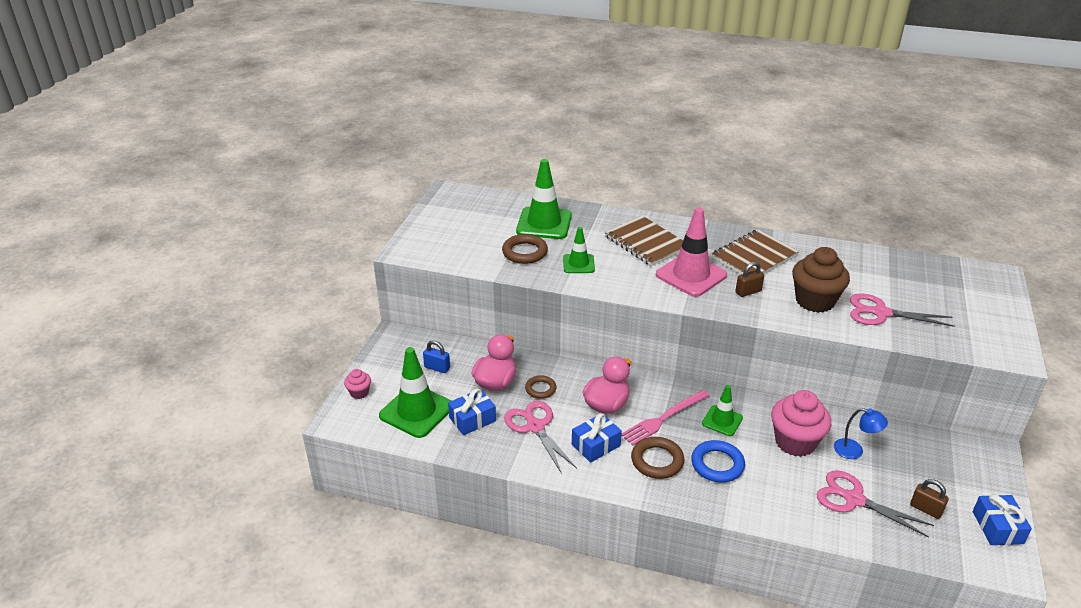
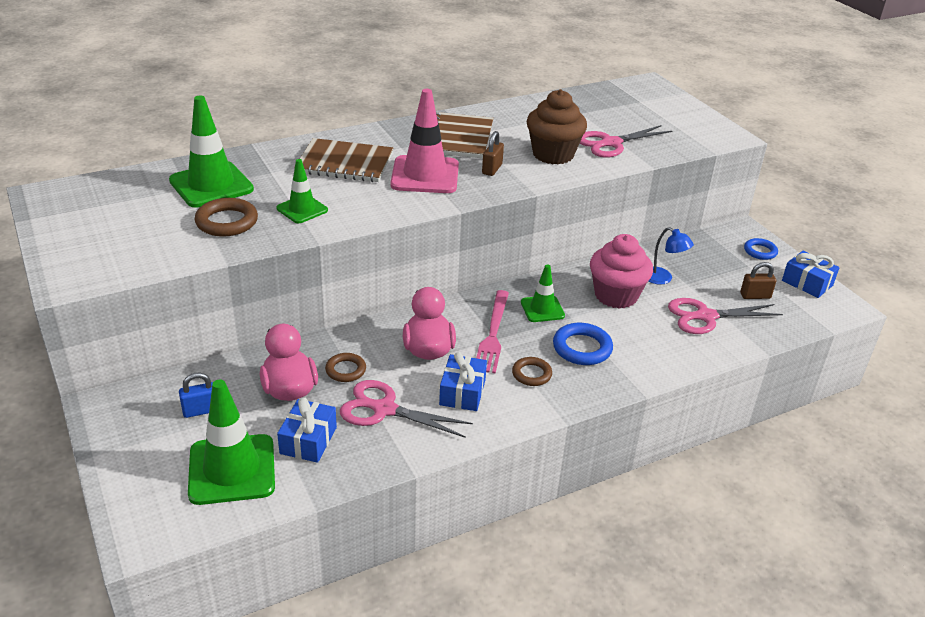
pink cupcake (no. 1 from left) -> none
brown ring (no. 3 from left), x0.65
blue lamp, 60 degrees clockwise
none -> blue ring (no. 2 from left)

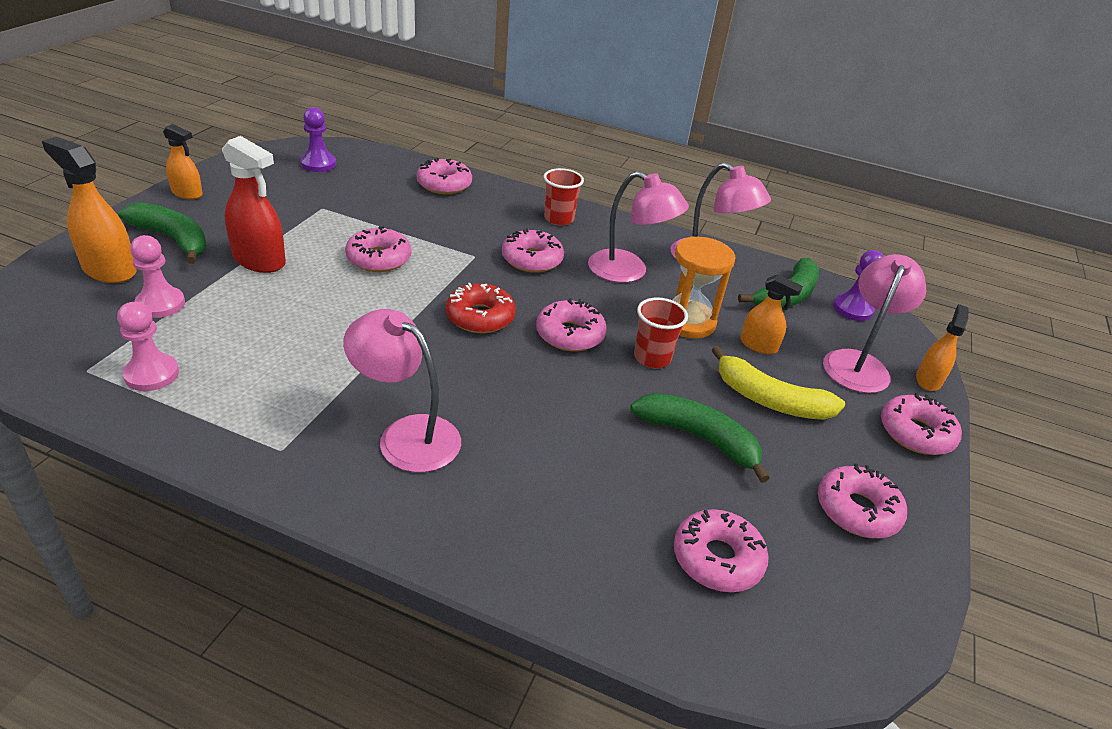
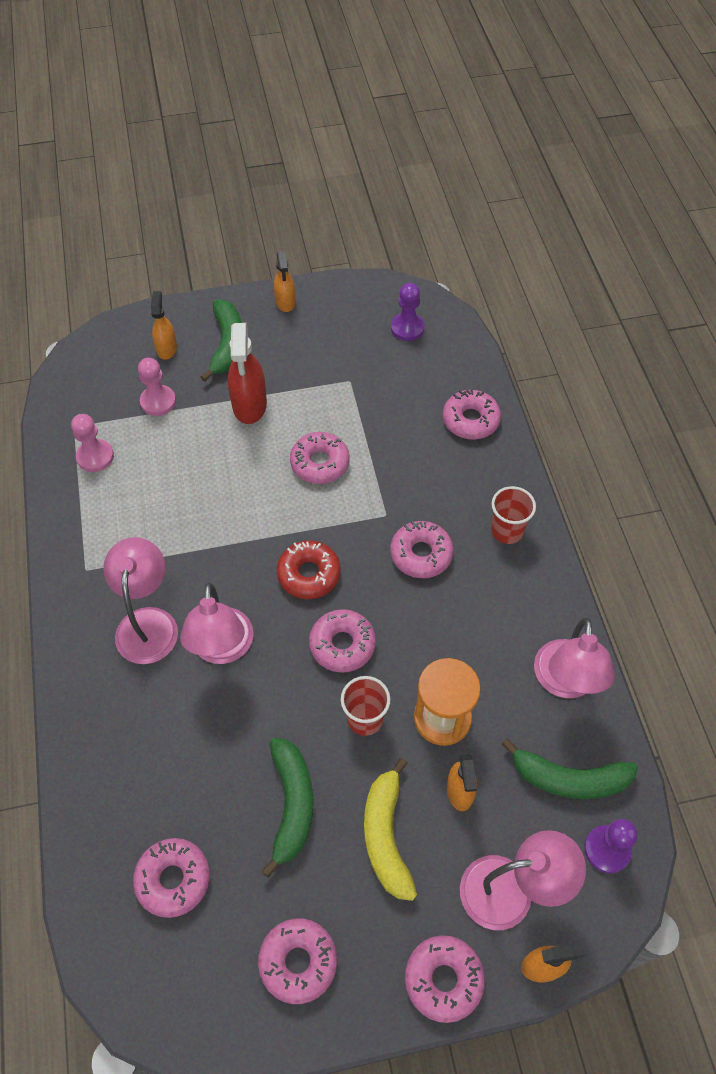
orange spray bottle (no. 1 from left), x0.62
pink lamp (no. 2 from left), shifted

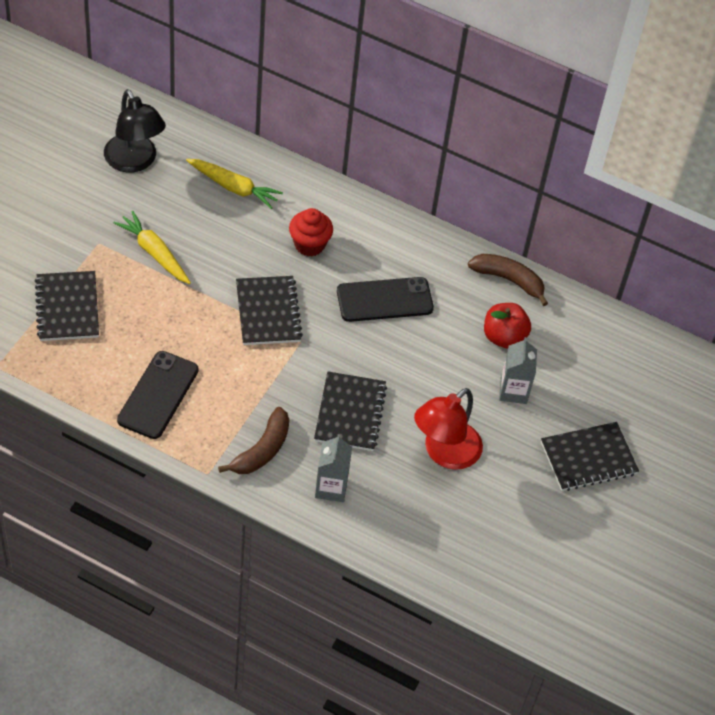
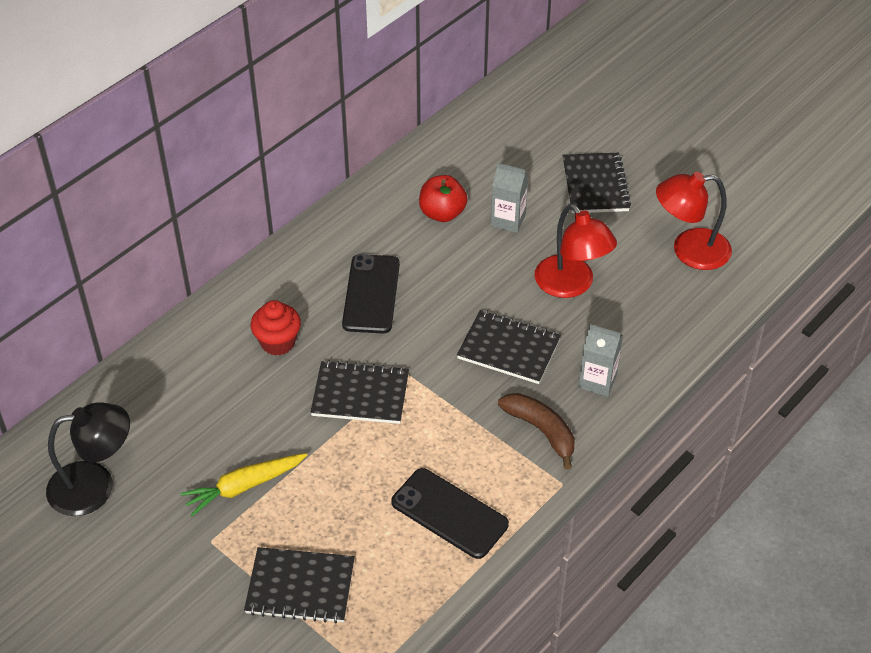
yellow carrot (no. 2 from left) -> none
brown banana (no. 2 from left) -> none
none -> red lamp (no. 2 from left)

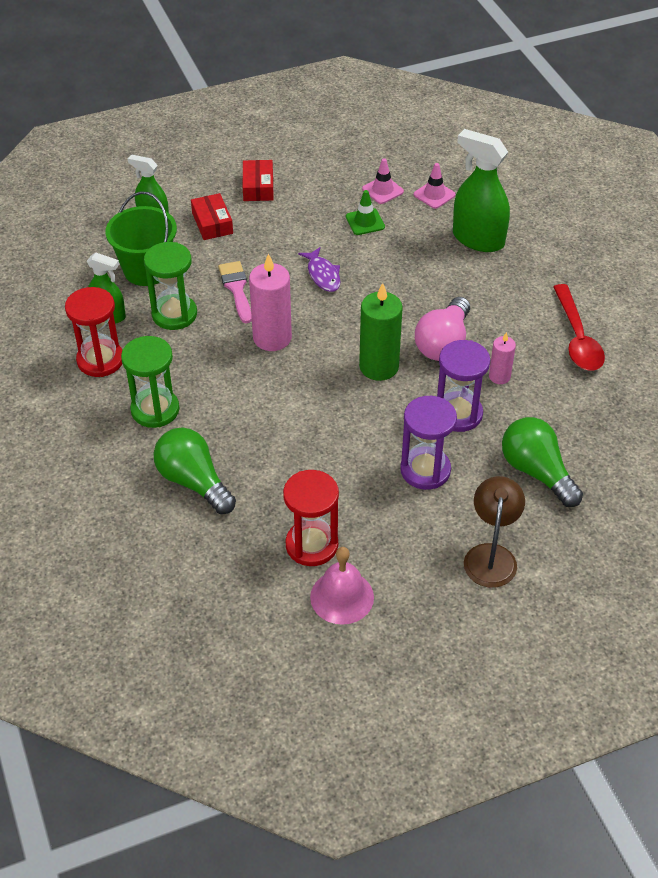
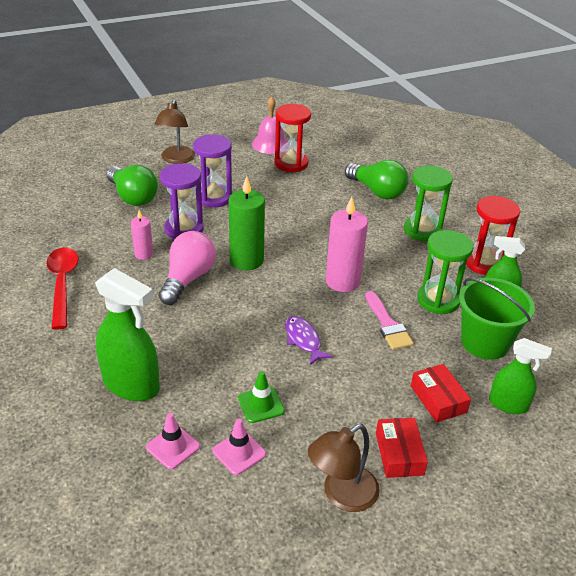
none -> brown lamp (no. 2 from left)

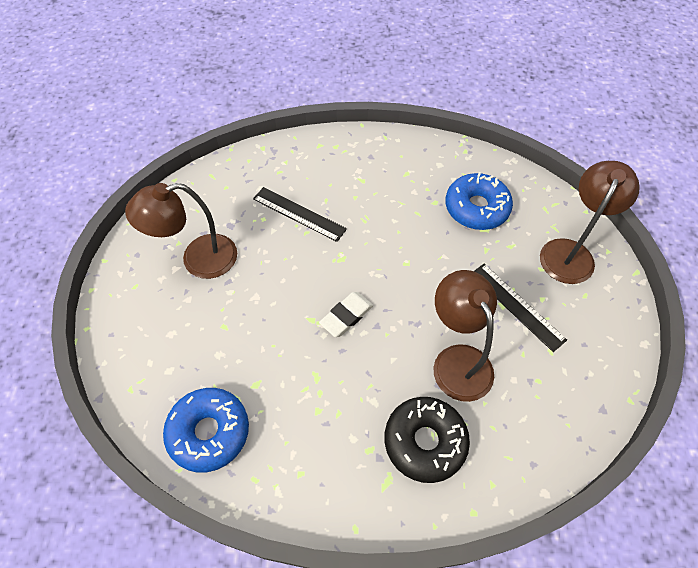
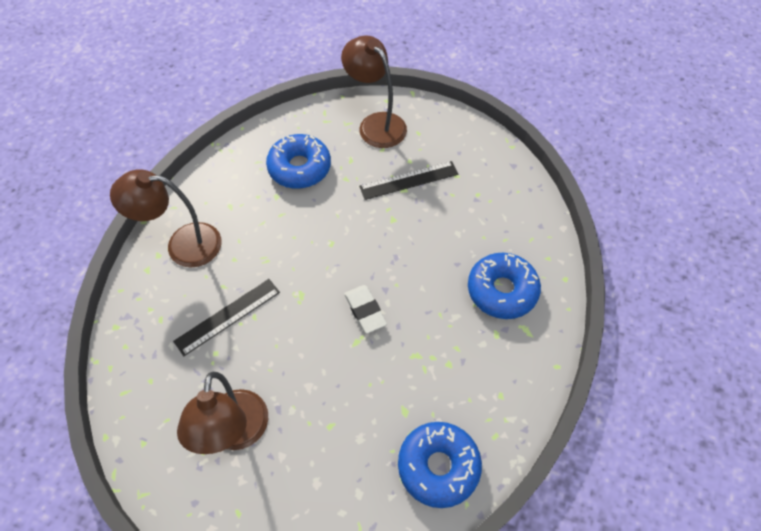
black donut -> blue donut (no. 3 from left)
brown lamp (no. 2 from left in the first image) -> brown lamp (no. 1 from left), shifted

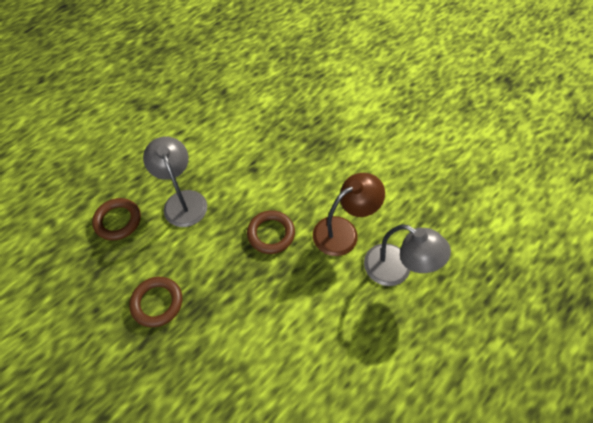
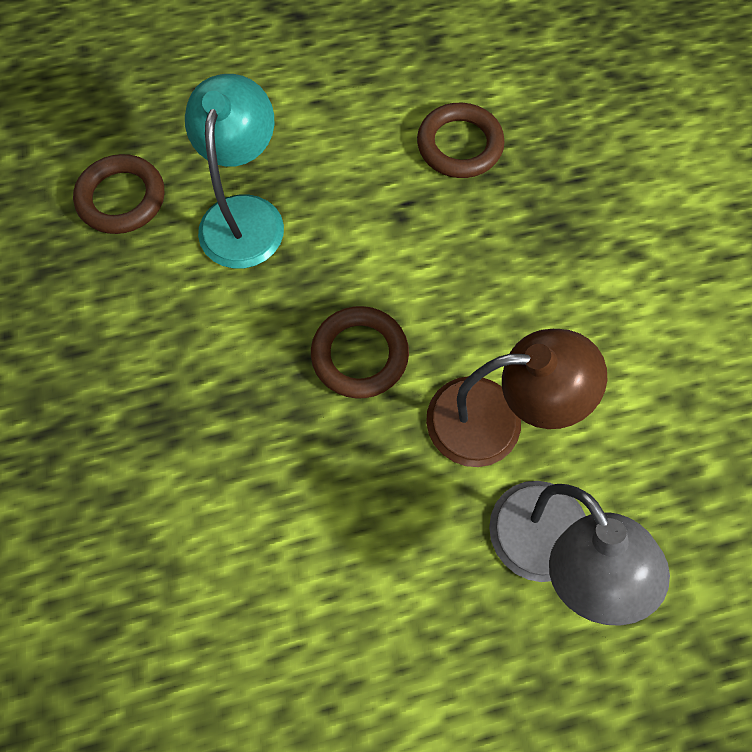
brown ring (no. 2 from left in the first image) -> brown ring (no. 3 from left), shifted
grey lamp (no. 1 from left) -> turquoise lamp

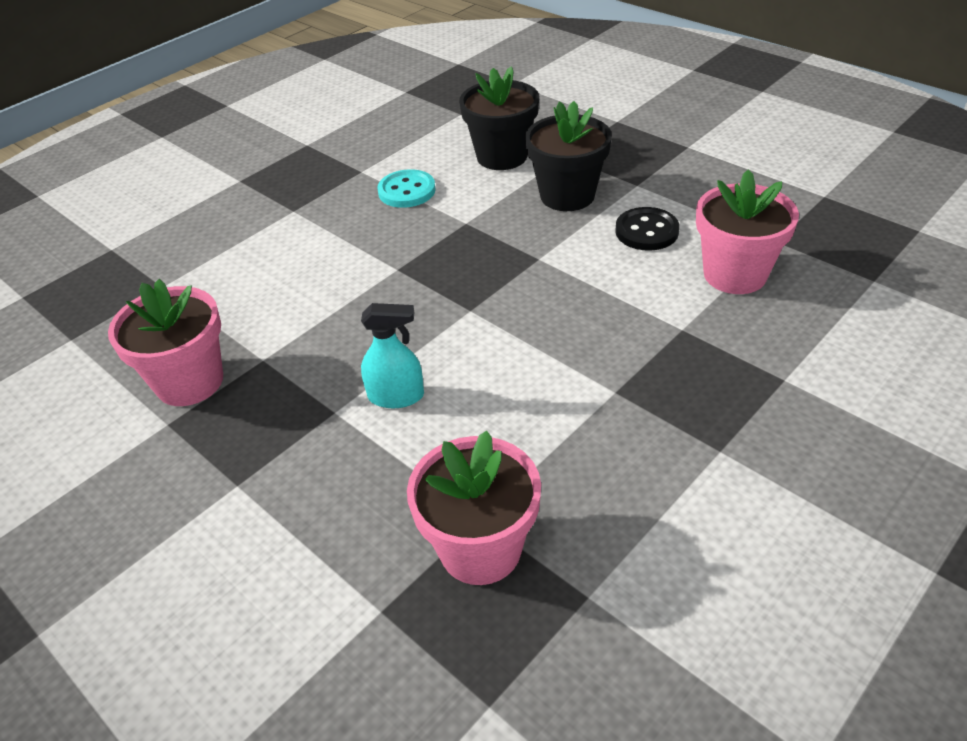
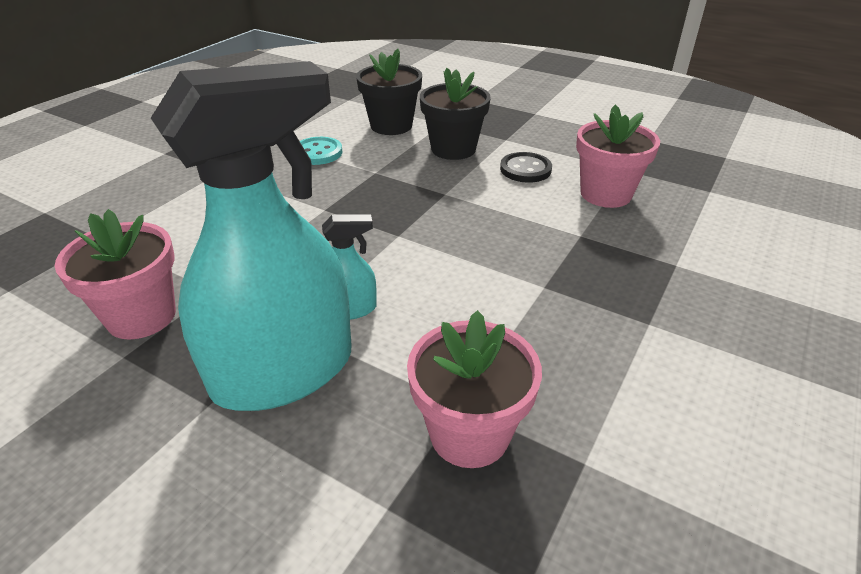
none -> turquoise spray bottle (no. 1 from left)

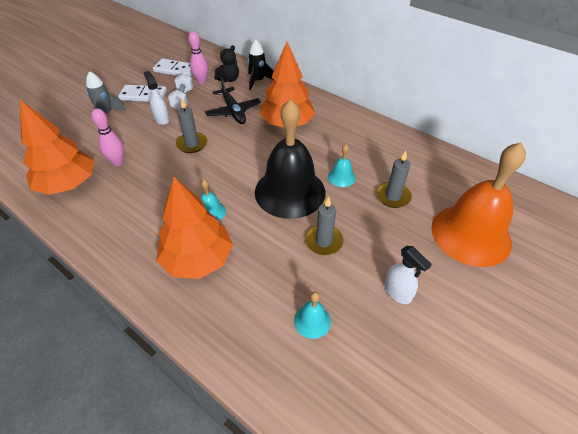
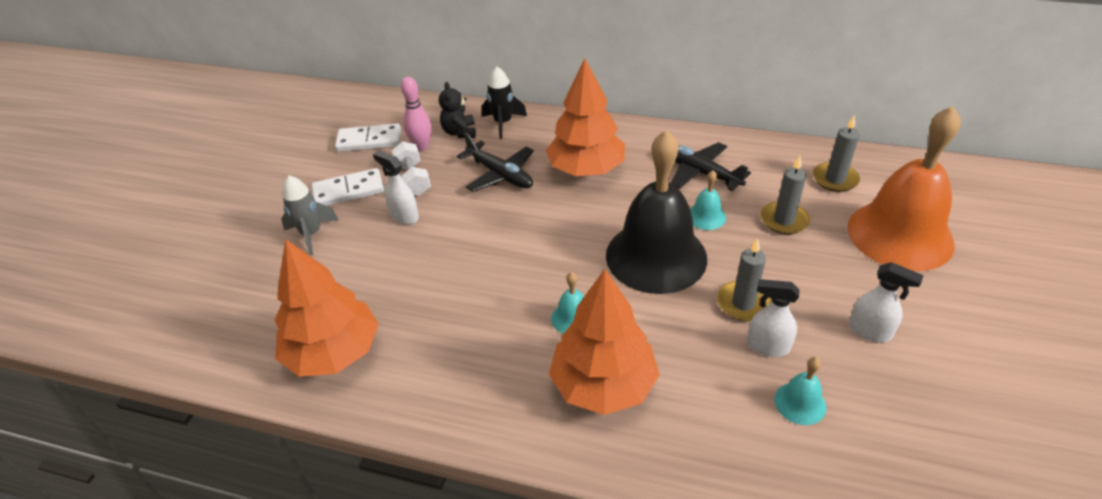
pink bowling pin (no. 1 from left) -> none
grey candle (no. 1 from left in the first image) -> grey candle (no. 3 from left), shifted
black teddy bear, 150 degrees clockwise
none -> black plane (no. 2 from left)
none -> white spray bottle (no. 2 from left)

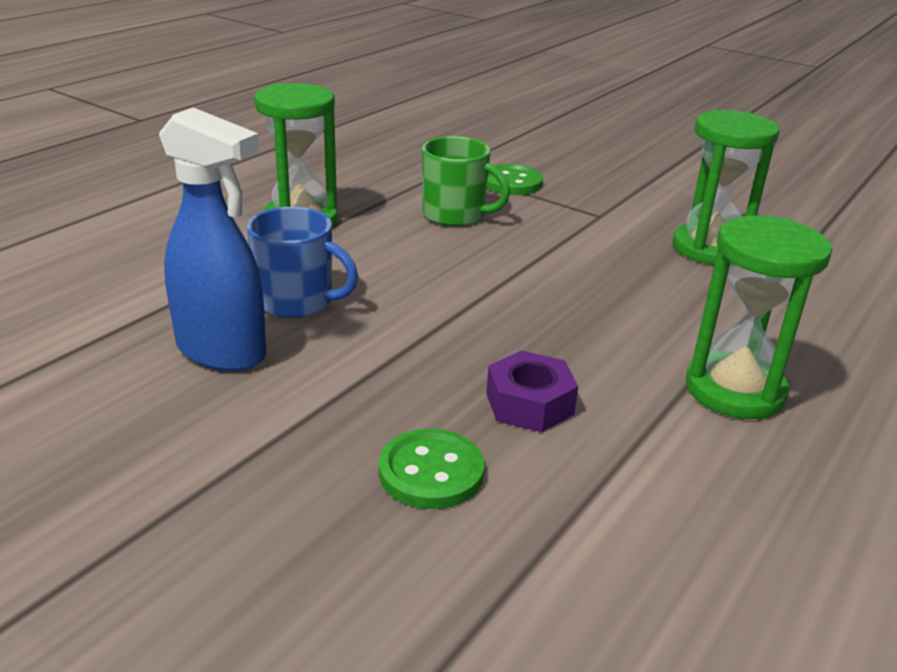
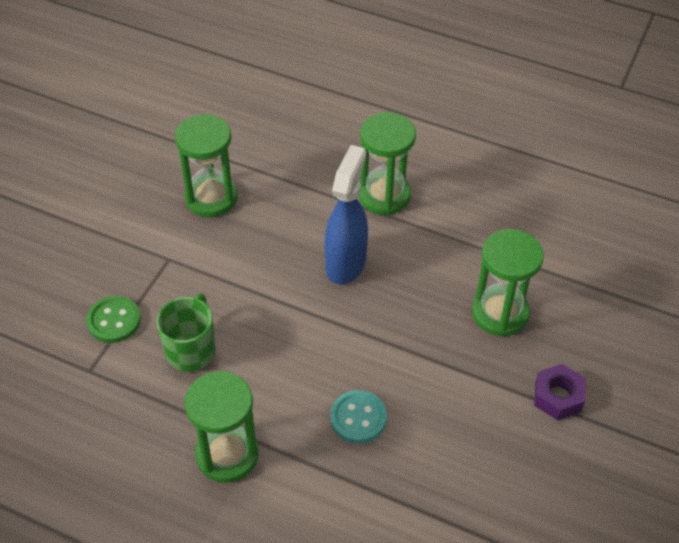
blue spray bottle, shifted
blue mug -> turquoise button
green button (no. 1 from left) -> green hourglass (no. 4 from left)
purple nut, shifted

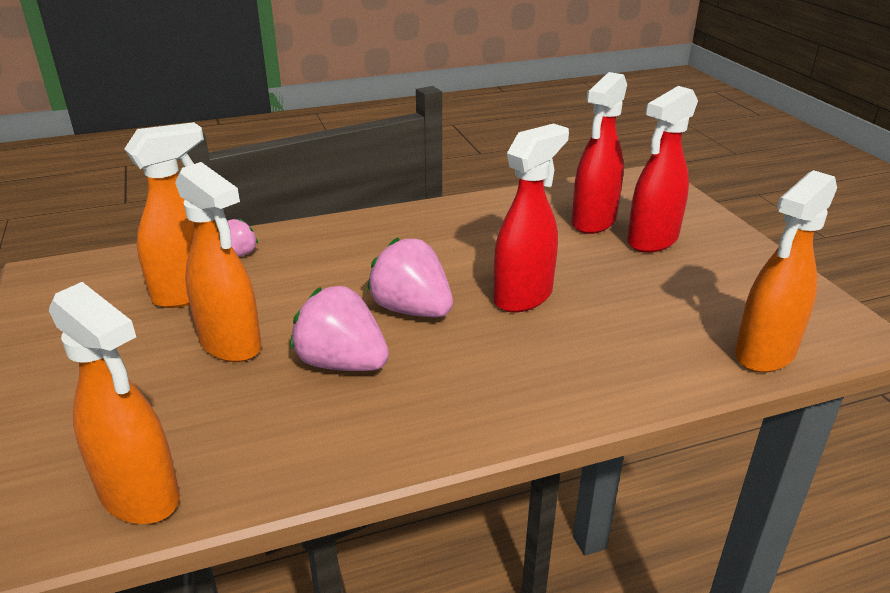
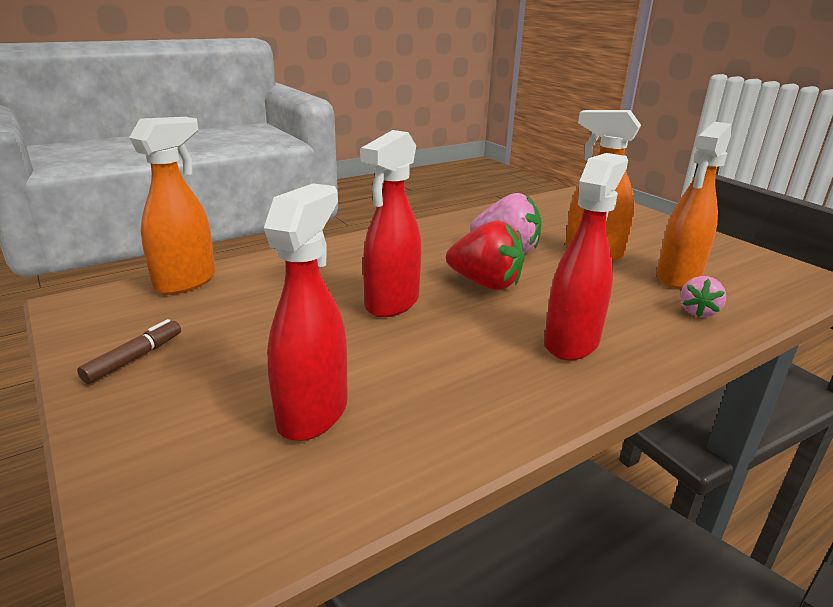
orange spray bottle (no. 1 from left) -> none
pink strawberry (no. 3 from left) -> red strawberry
red spray bottle (no. 3 from left), shifted
none -> brown marker

